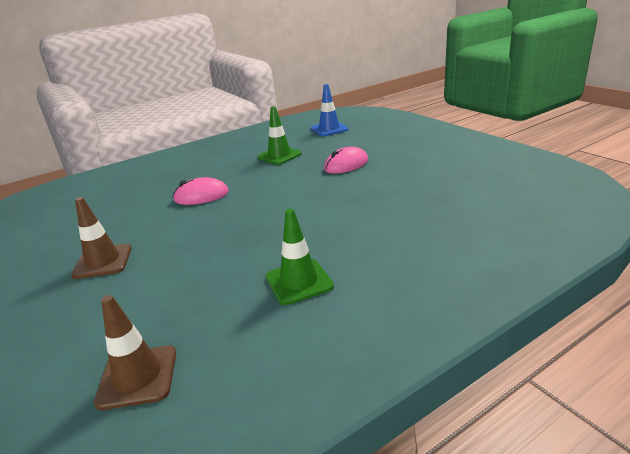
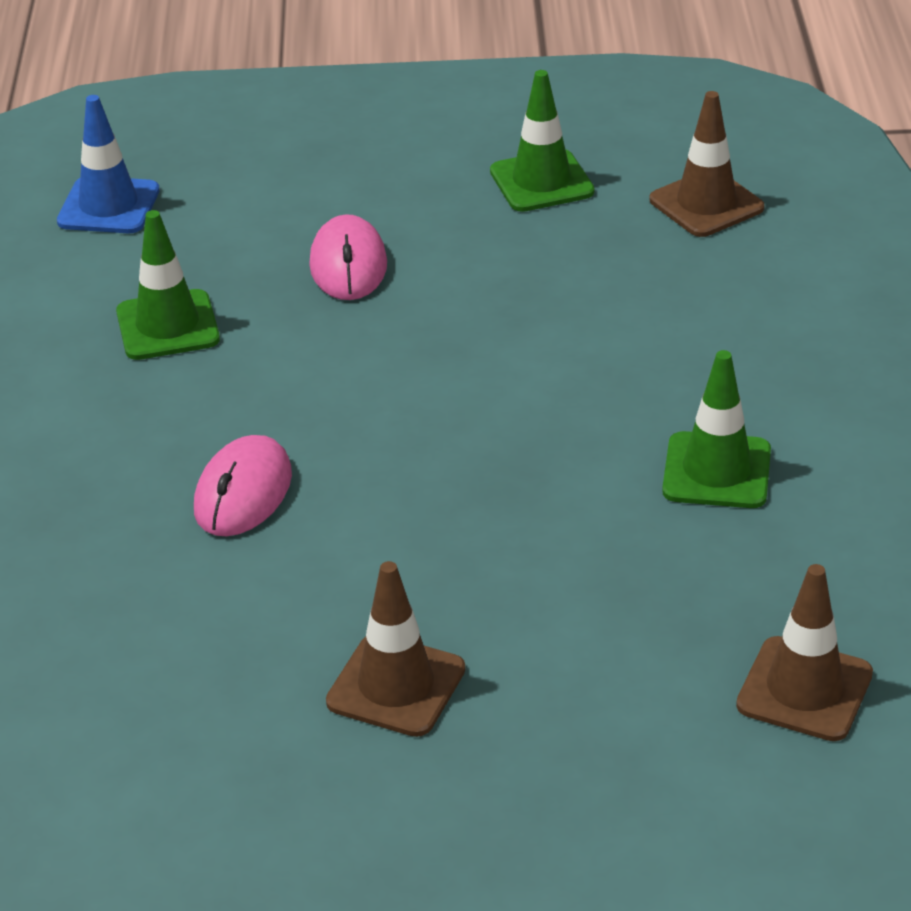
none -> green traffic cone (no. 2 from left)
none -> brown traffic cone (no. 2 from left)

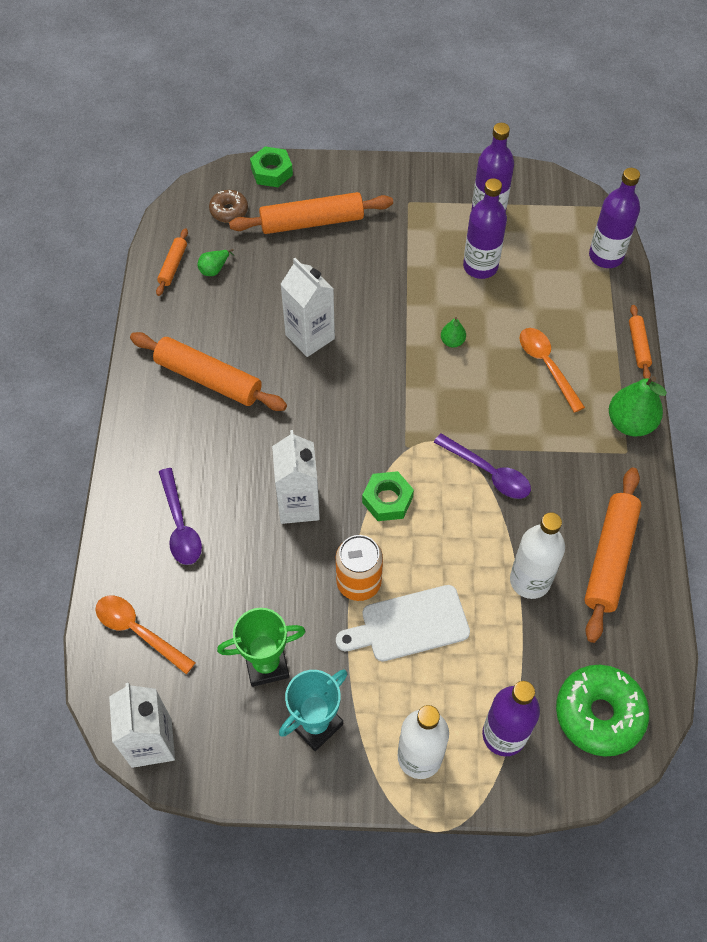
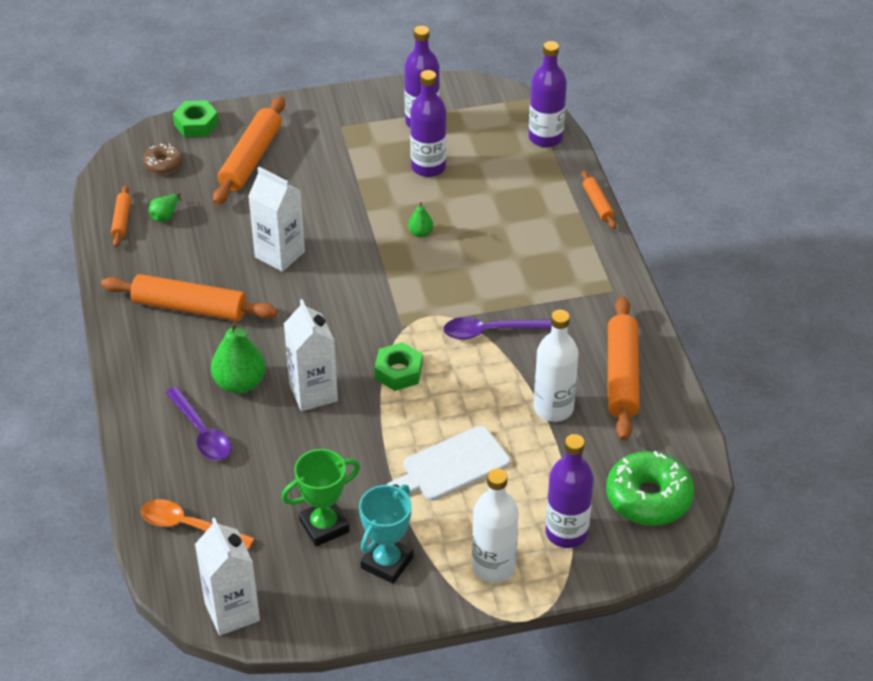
orange rolling pin (no. 3 from left), 45 degrees counterclockwise
orange can -> none
purple spoon (no. 2 from left), 150 degrees clockwise
orange spoon (no. 2 from left) -> none
green pear (no. 3 from left in the first image) -> green pear (no. 2 from left), shifted

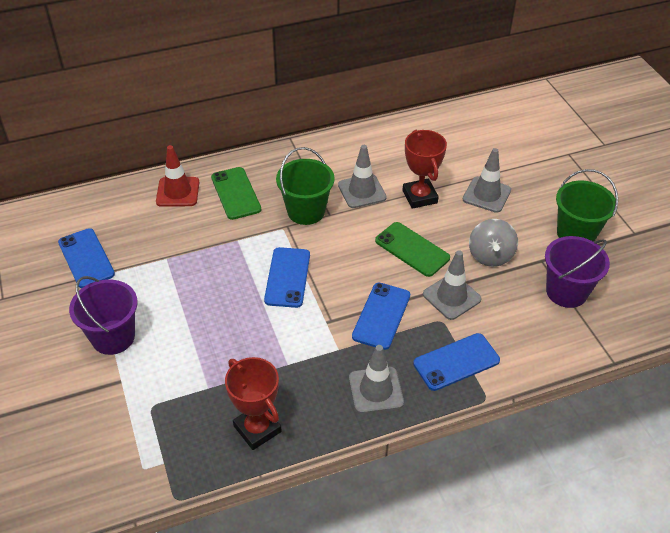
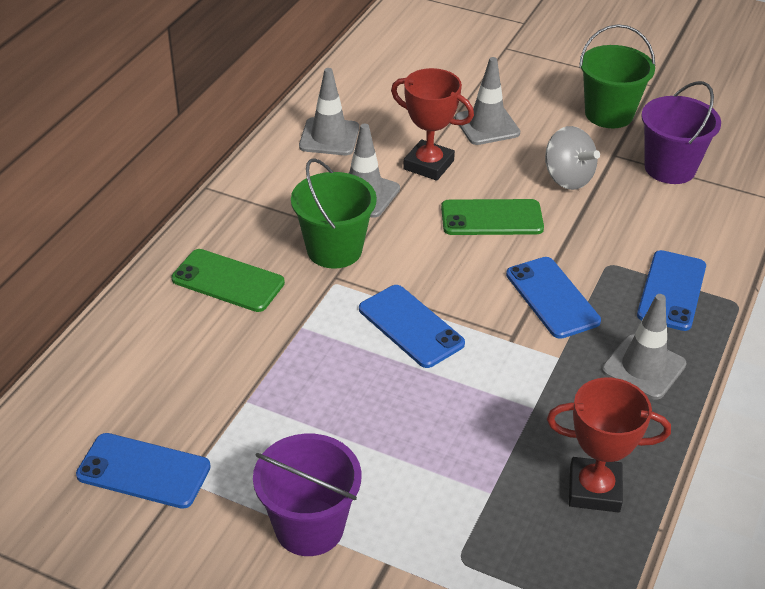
red traffic cone -> none
grey traffic cone (no. 3 from left in the first image) -> grey traffic cone (no. 1 from left), shifted

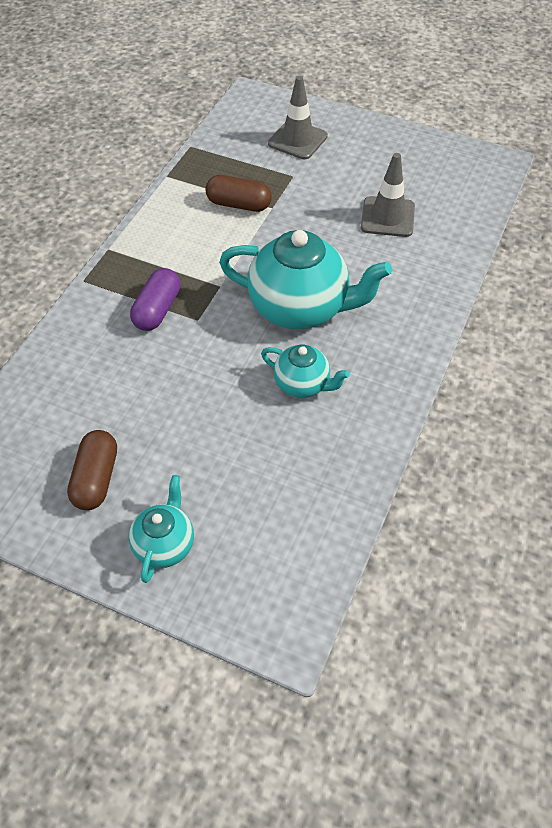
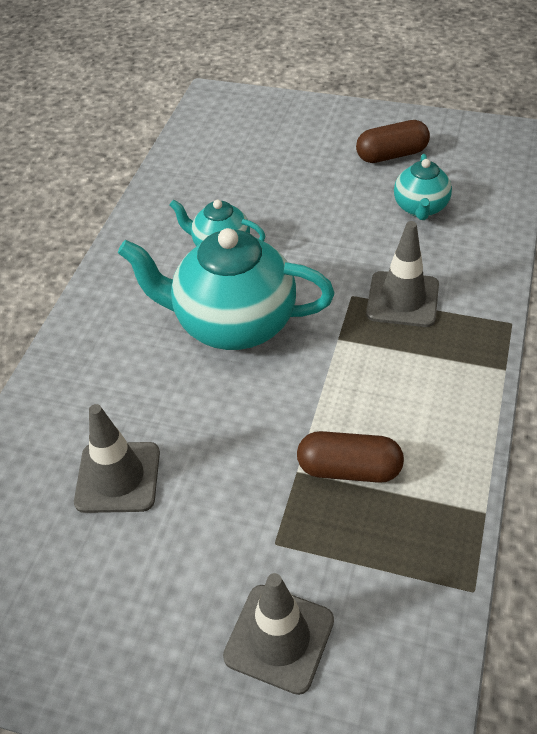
brown capsule (no. 1 from left in the first image) -> brown capsule (no. 2 from left), 75 degrees clockwise
turquoise teapot (no. 1 from left in the first image) -> turquoise teapot (no. 3 from left), shifted
purple capsule -> grey traffic cone (no. 3 from left)

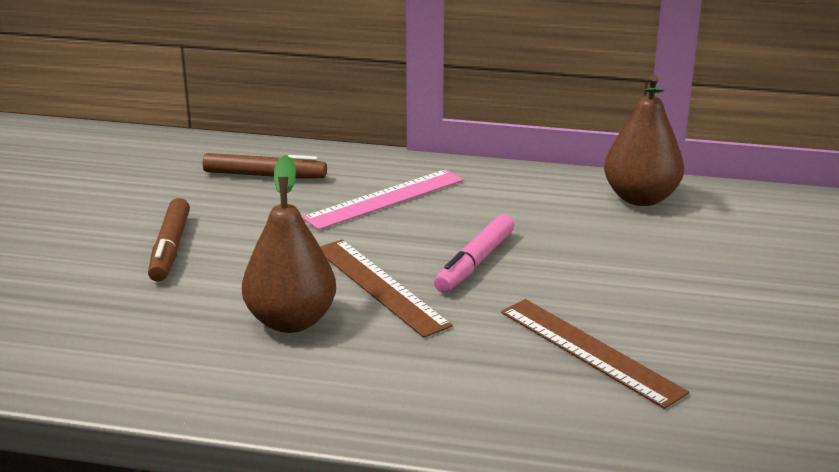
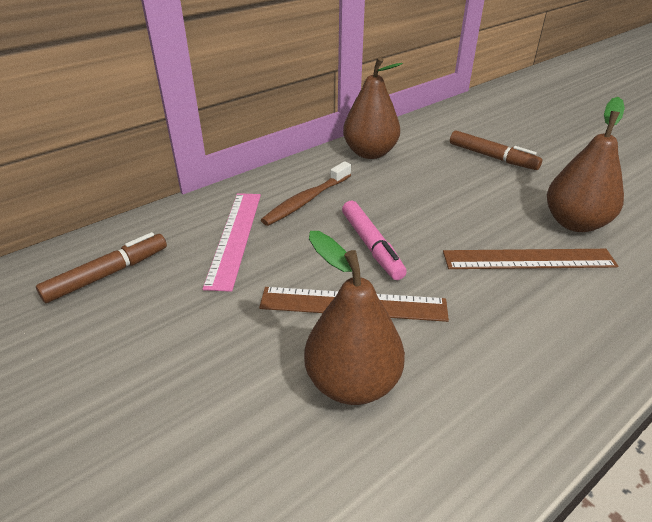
brown marker (no. 1 from left in the first image) -> brown marker (no. 2 from left), shifted
none -> brown toothbrush
none -> brown pear (no. 3 from left)

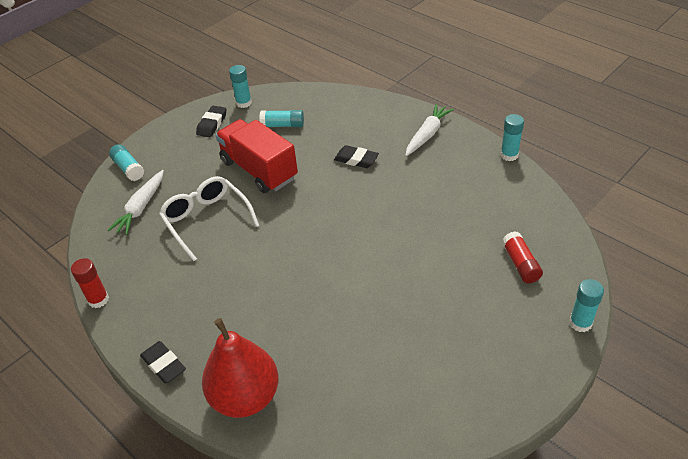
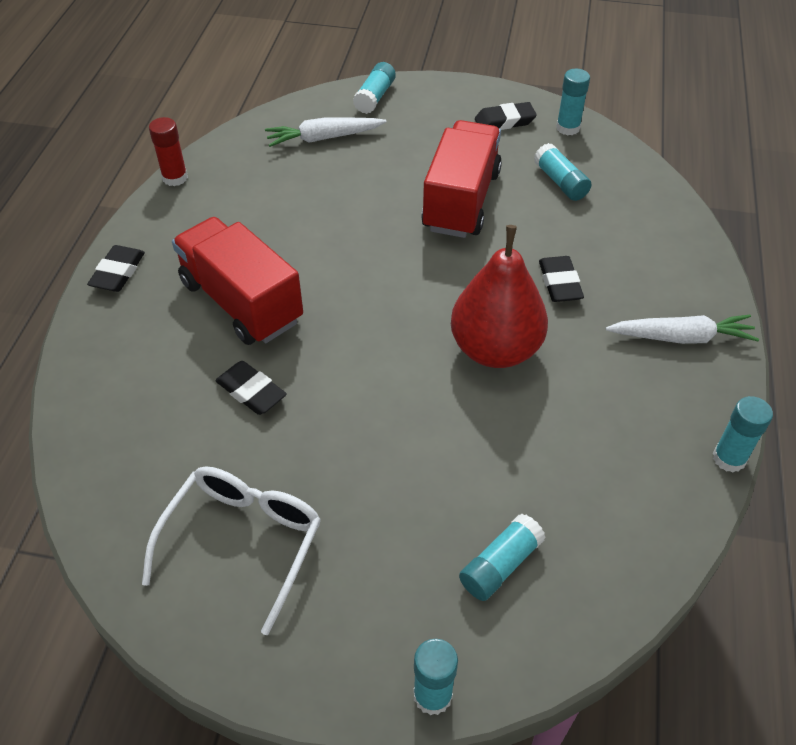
white glasses, shifted
red pear, shifted
red glue stick (no. 2 from left) -> turquoise glue stick (no. 3 from left)
none -> red truck (no. 1 from left)
none -> black eraser (no. 2 from left)

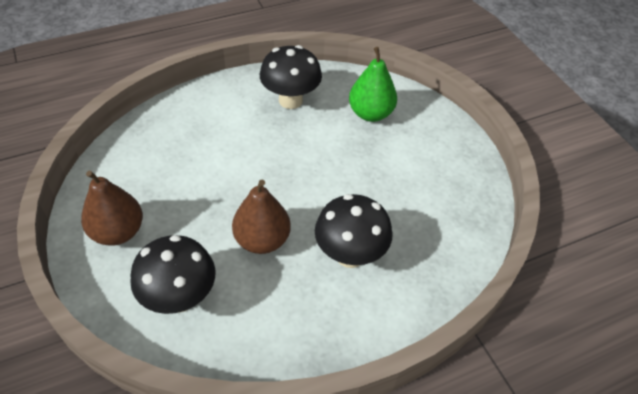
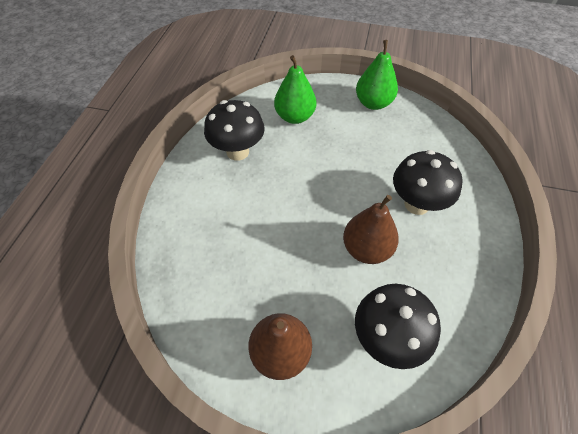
none -> green pear (no. 2 from left)

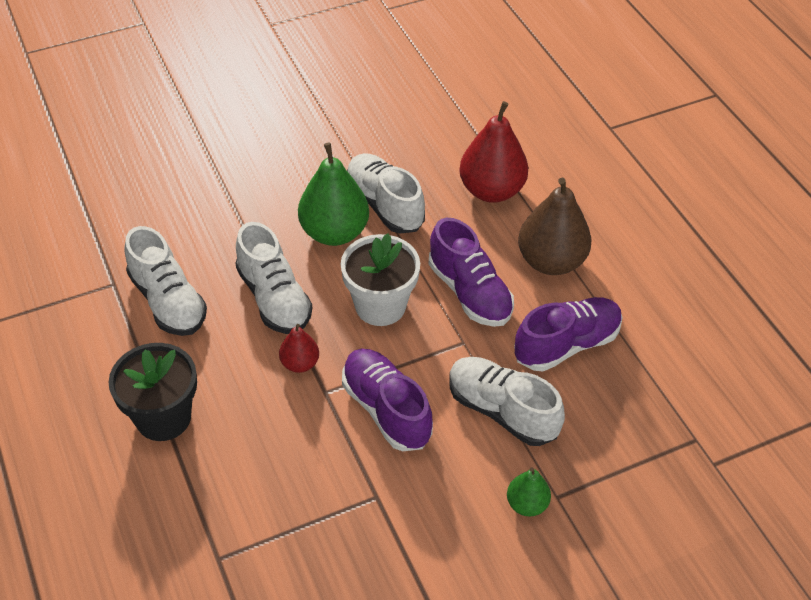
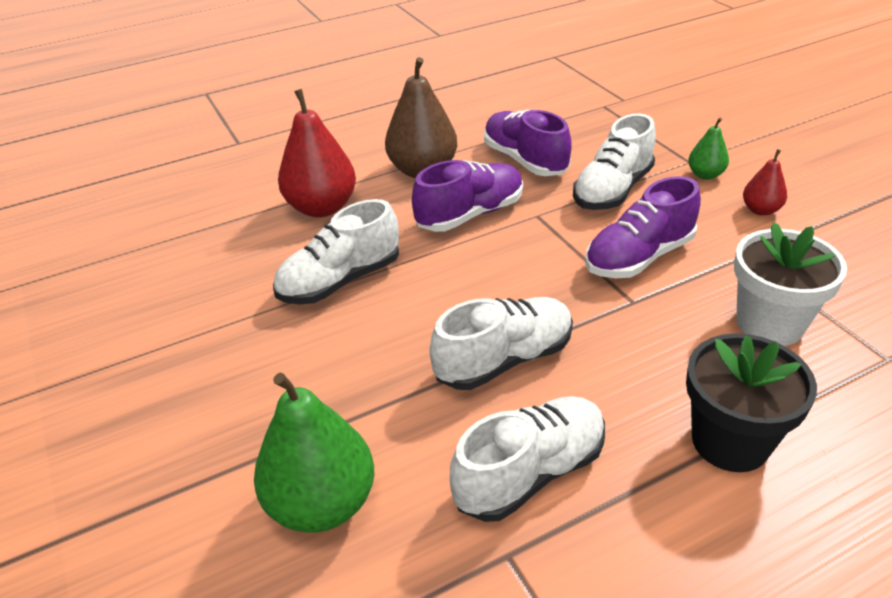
red pear (no. 1 from left in the first image) -> red pear (no. 2 from left), shifted
green pear (no. 1 from left), shifted
white flower pot, shifted

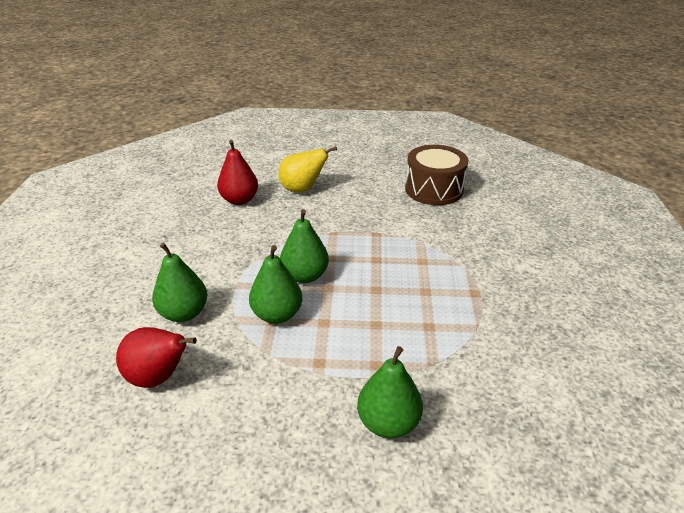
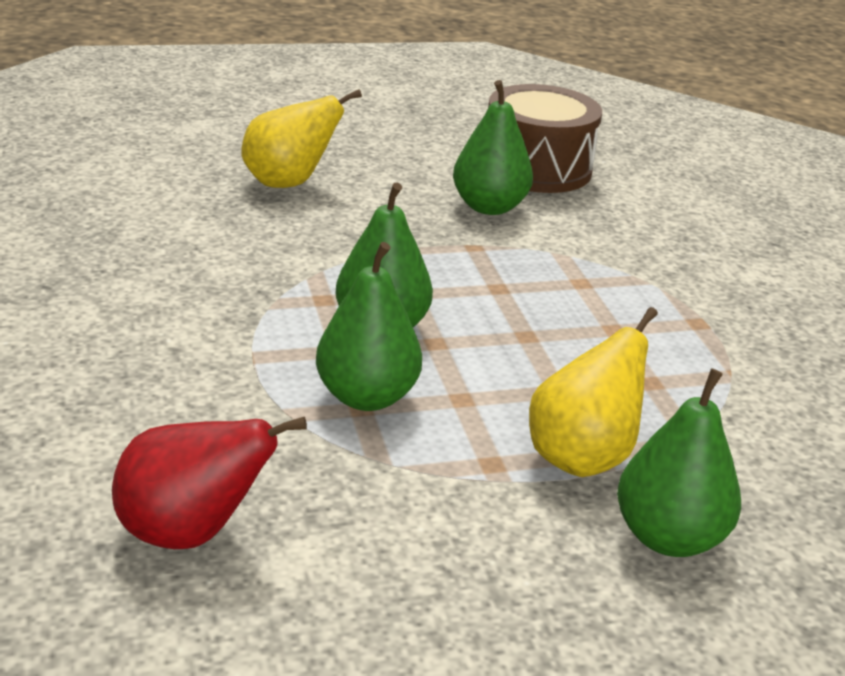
green pear (no. 1 from left in the first image) -> green pear (no. 3 from left), shifted
red pear (no. 2 from left) -> none
none -> yellow pear (no. 2 from left)

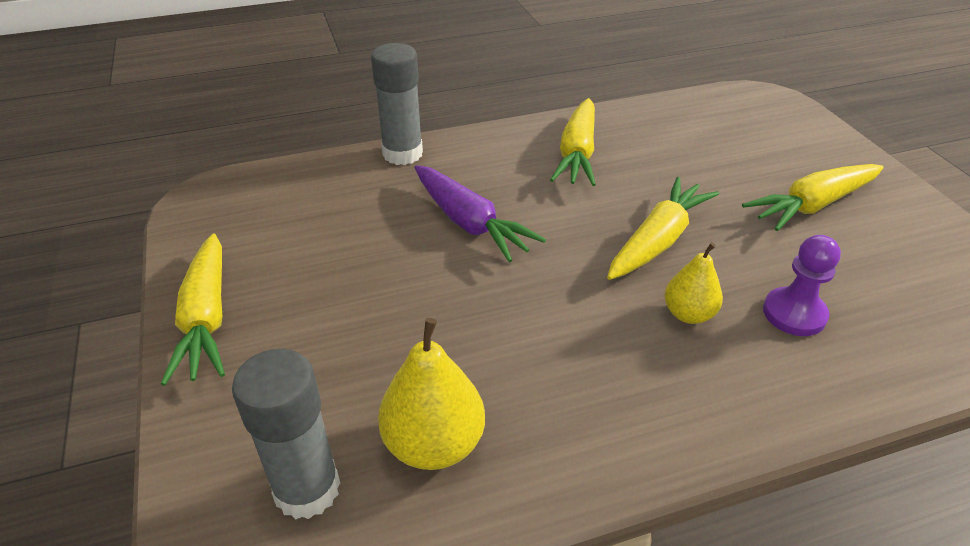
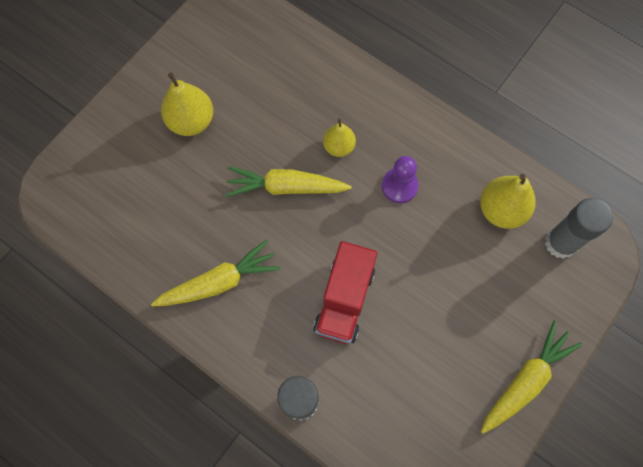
purple carrot -> red truck
yellow carrot (no. 4 from left) -> yellow pear (no. 1 from left)
purple pawn, shifted

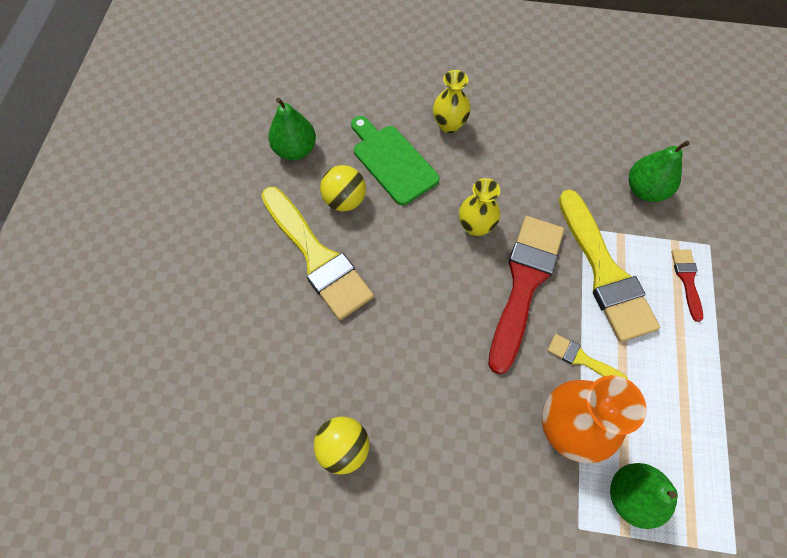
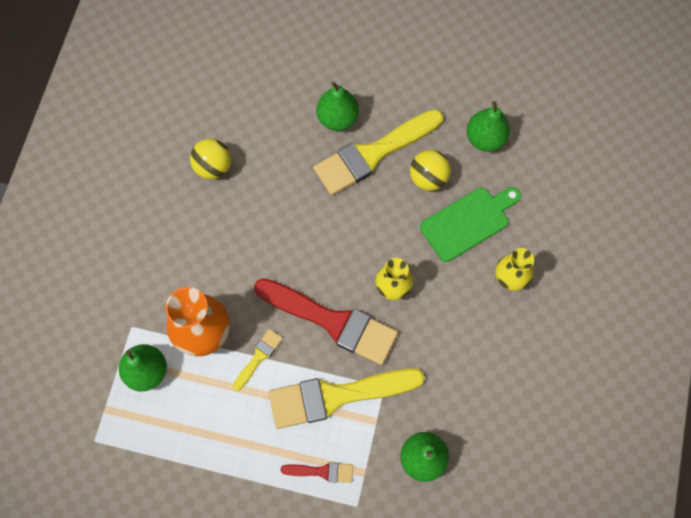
none -> green pear (no. 2 from left)

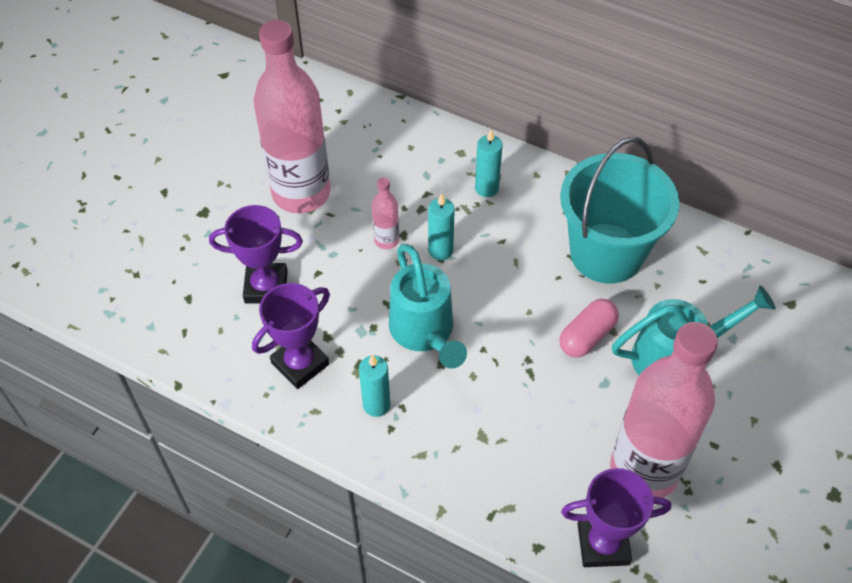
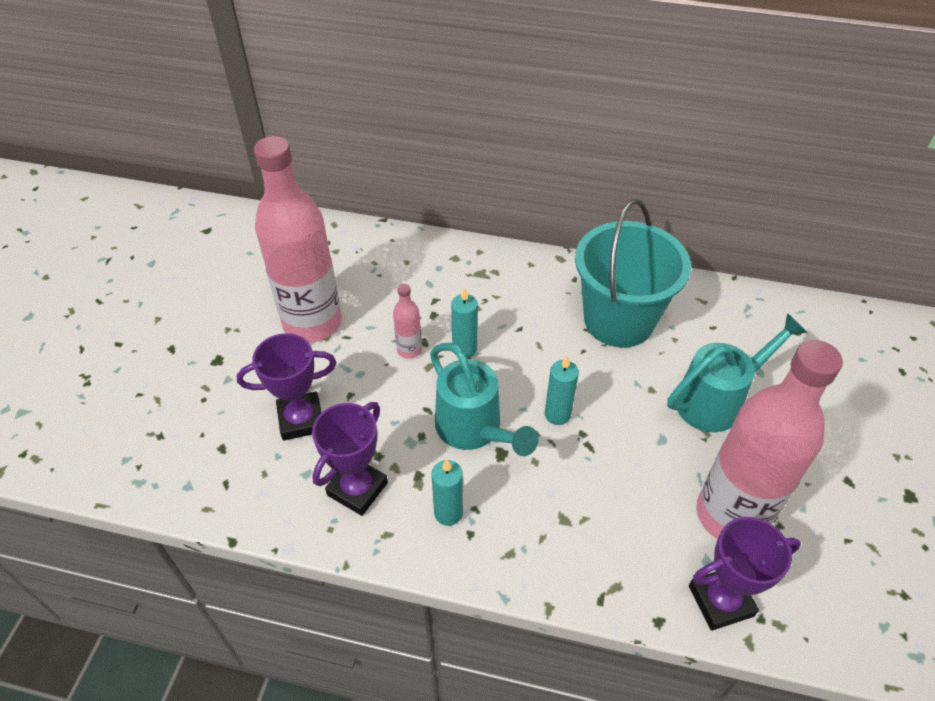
turquoise candle (no. 3 from left), shifted
pink capsule -> none

